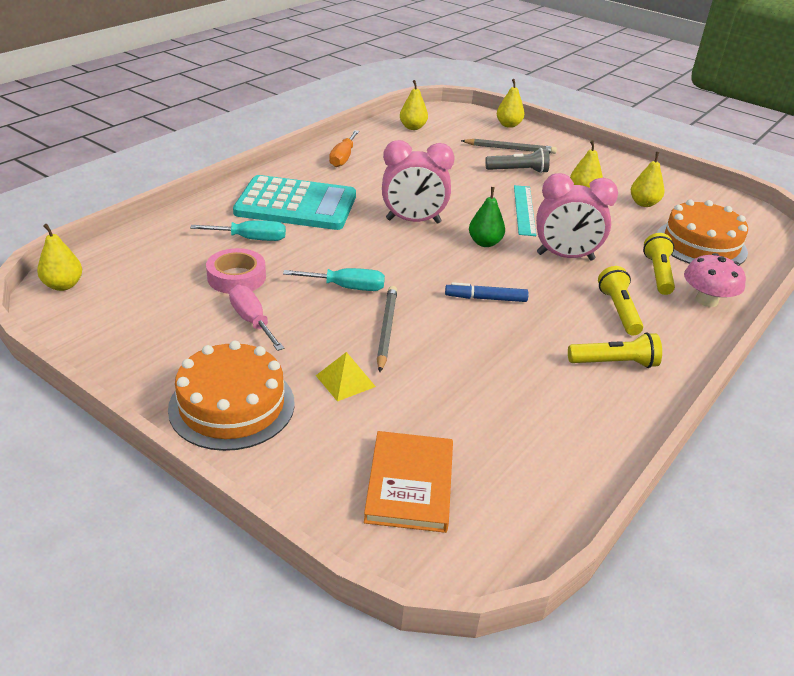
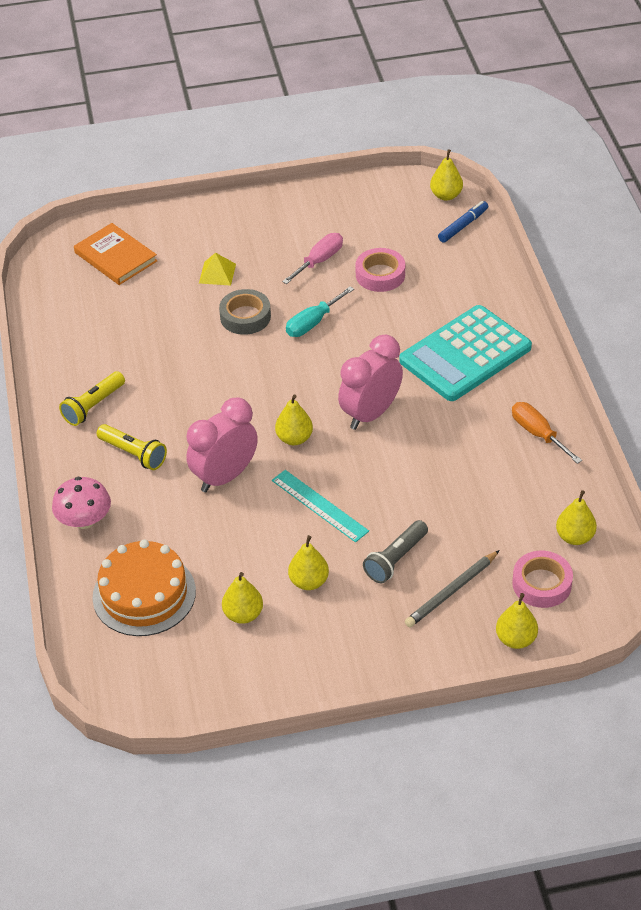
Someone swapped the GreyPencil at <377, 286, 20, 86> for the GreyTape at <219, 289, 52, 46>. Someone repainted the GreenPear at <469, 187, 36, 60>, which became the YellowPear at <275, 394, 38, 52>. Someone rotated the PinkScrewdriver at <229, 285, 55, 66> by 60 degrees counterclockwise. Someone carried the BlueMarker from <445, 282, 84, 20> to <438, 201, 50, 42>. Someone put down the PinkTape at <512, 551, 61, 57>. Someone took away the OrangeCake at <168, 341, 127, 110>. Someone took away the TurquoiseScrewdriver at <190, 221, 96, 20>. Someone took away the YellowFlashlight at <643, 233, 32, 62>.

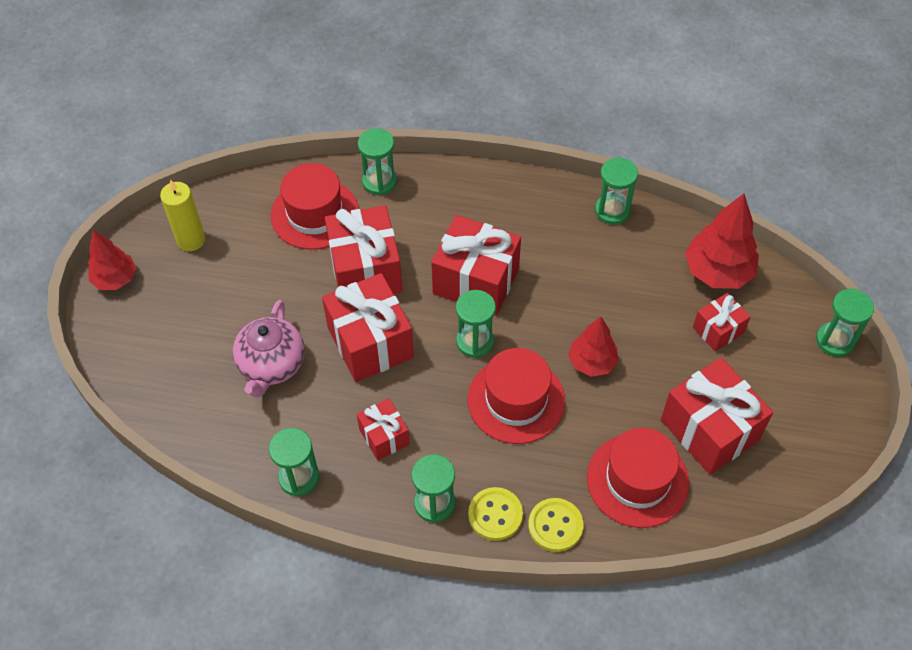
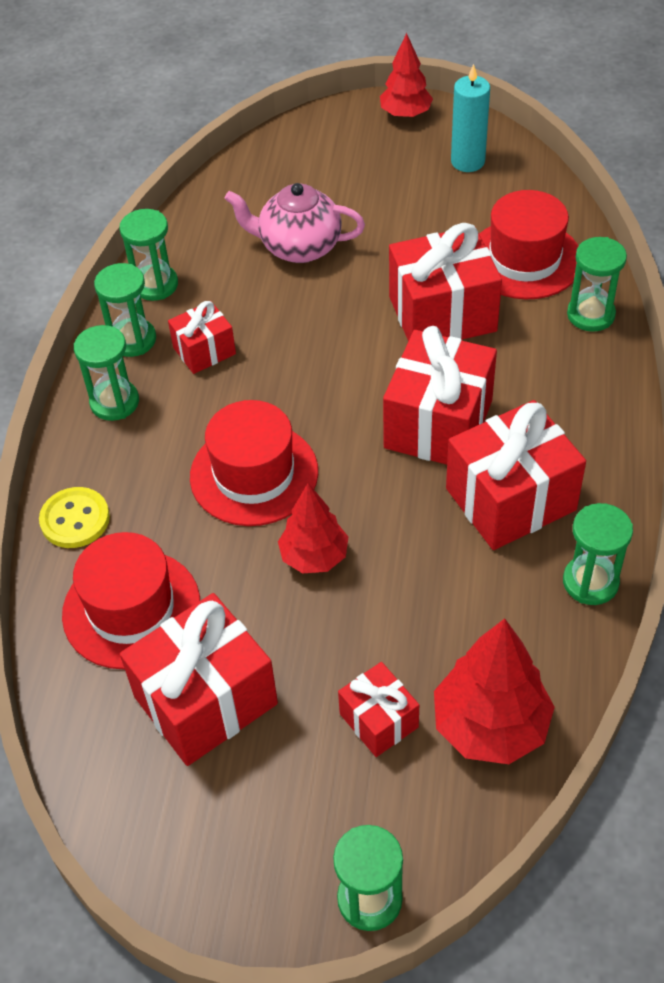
Someone carried the GreenHourglass from <456, 290, 40, 68> to <94, 263, 62, 94>. Someone carried the RedGift from <322, 273, 92, 109> to <446, 400, 140, 150>. Someone repainted the YellowCandle at <160, 180, 45, 71>, which became the TurquoiseCandle at <451, 64, 39, 108>. Someone took away the YellowButton at <468, 487, 55, 54>.

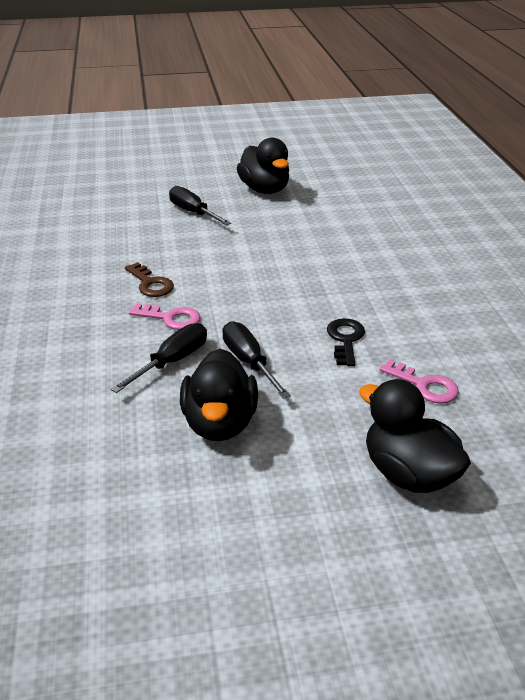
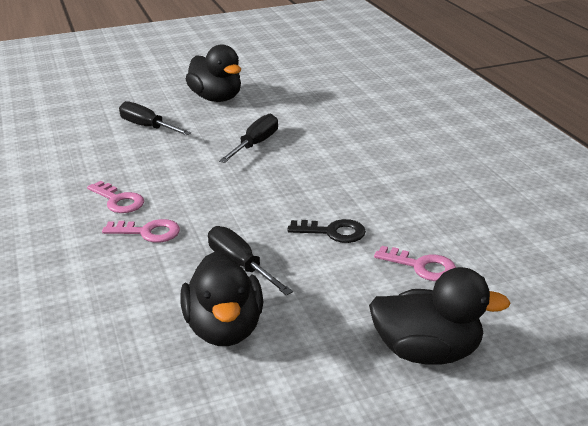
Someone repainted the BrownKey at <125, 262, 49, 35>, which became the PinkKey at <87, 181, 57, 32>. Someone carried the BlackScrewdriver from <111, 323, 96, 70> to <219, 114, 59, 49>. Someone rotated the BlackKey at <327, 318, 38, 48> by 105 degrees clockwise. Someone rotated the BlackDuck at <359, 379, 112, 114> by 150 degrees clockwise.

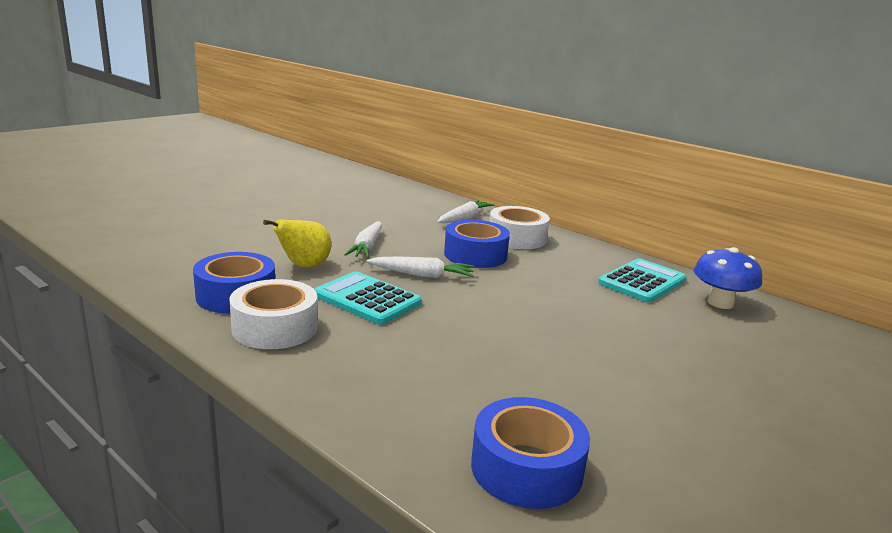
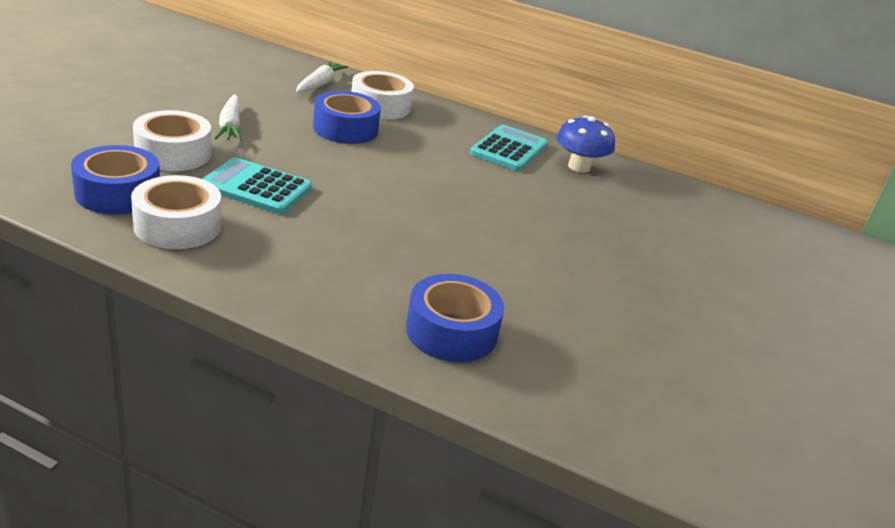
Someone swapped the YellowPear at <263, 219, 68, 49> for the WhiteTape at <133, 110, 78, 61>. Someone took away the WhiteCarrot at <366, 256, 108, 22>.

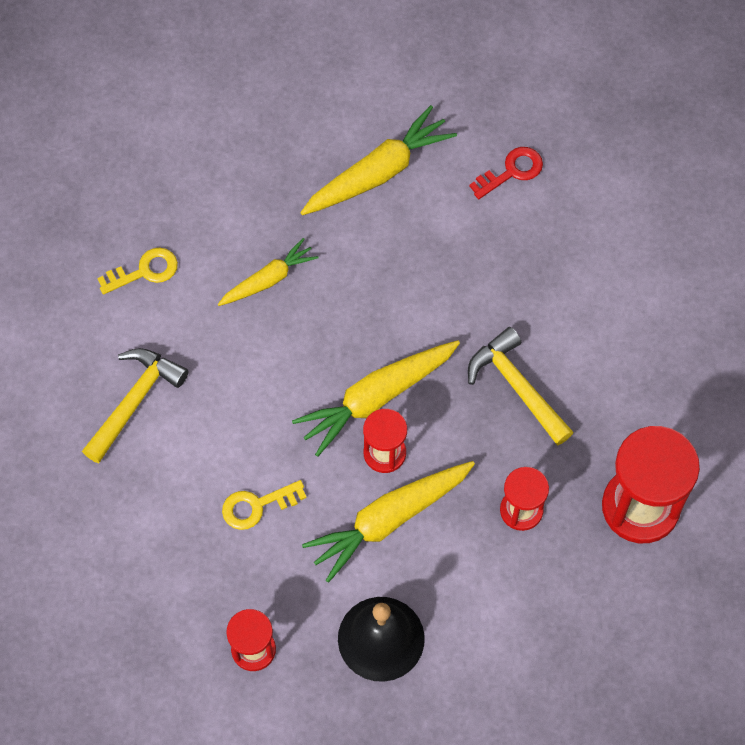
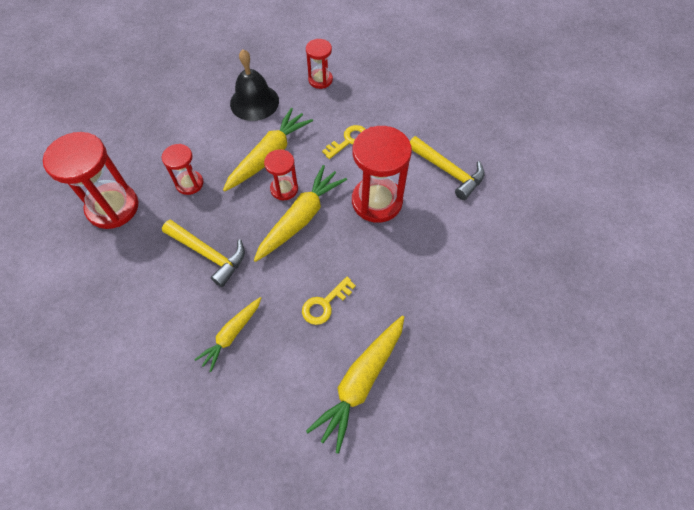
Someone carried the YellowCarrot from <218, 238, 101, 68> to <194, 297, 67, 75>. Someone carried the YellowKey from <97, 248, 81, 47> to <302, 277, 54, 48>. Someone put down the RedHourglass at <352, 126, 60, 97>. Someone rotated the YellowHammer at <82, 348, 107, 115> by 60 degrees counterclockwise. Someone took away the RedKey at <469, 147, 74, 52>.

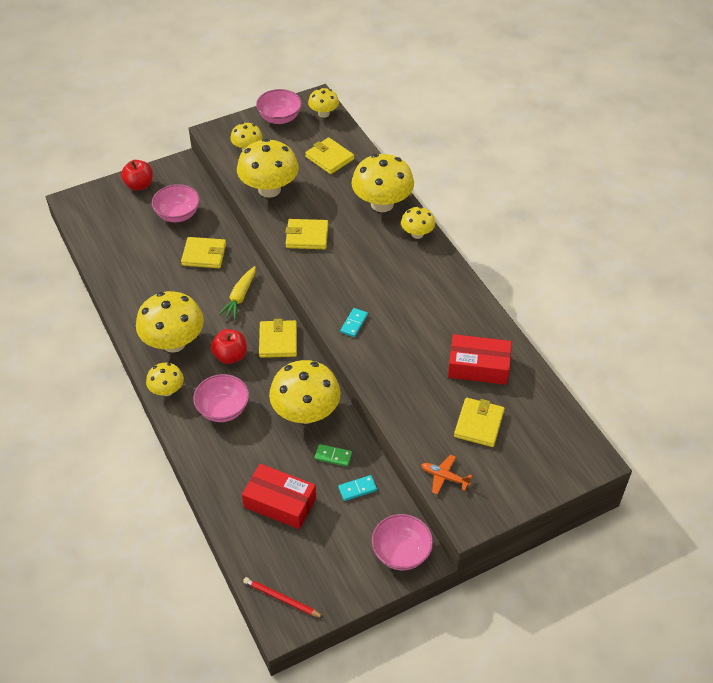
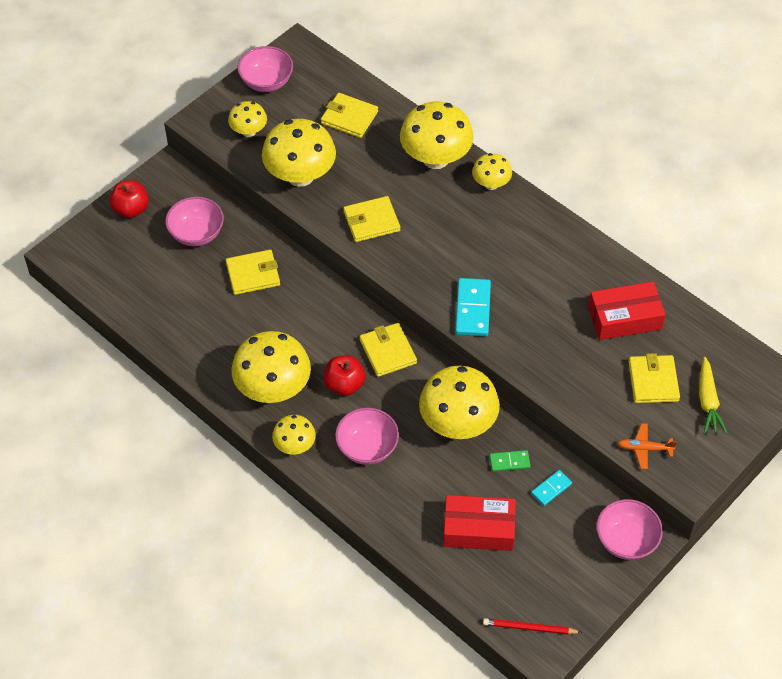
Someone scaled the TurquoiseDomino at <340, 308, 28, 29> by 1.75. Someone carried the YellowCarrot from <218, 266, 38, 54> to <699, 357, 28, 77>. Someone took away the YellowMushroom at <308, 88, 31, 30>.

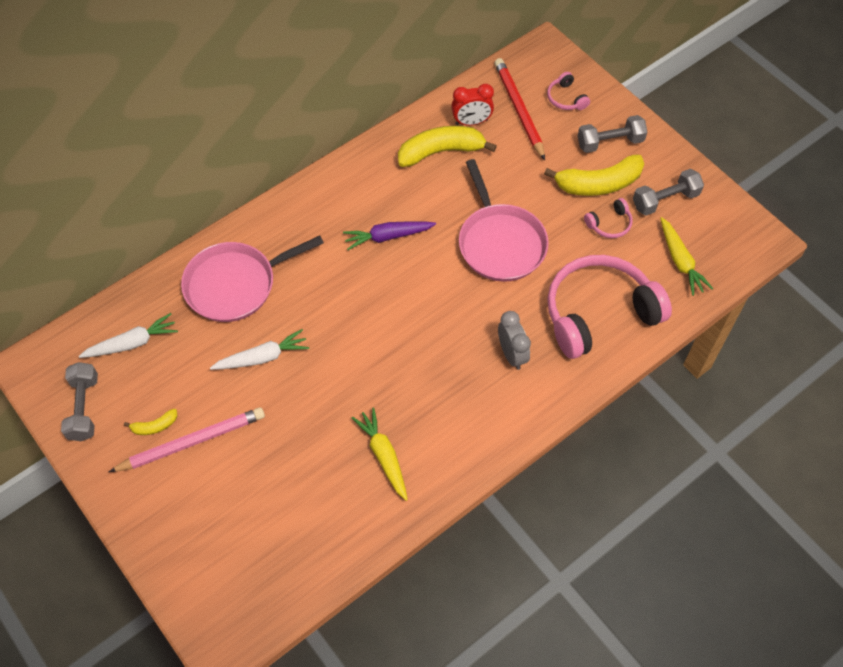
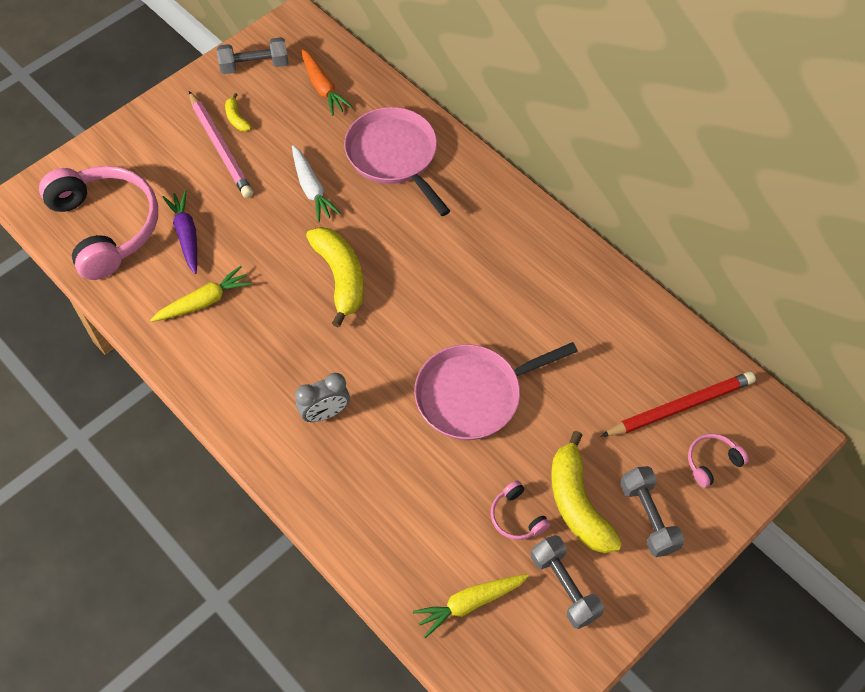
Someone carried the PinkHeadphones from <547, 255, 125, 104> to <39, 166, 119, 114>. Someone carried the PurpleCarrot from <343, 221, 93, 29> to <163, 190, 34, 84>. Someone repainted the WhiteCarrot at <79, 313, 99, 45>, which became the OrangeCarrot at <301, 49, 51, 67>. Someone carried the YellowBanana from <398, 126, 99, 41> to <306, 227, 57, 101>. Someone took away the RedClock at <451, 84, 43, 42>.

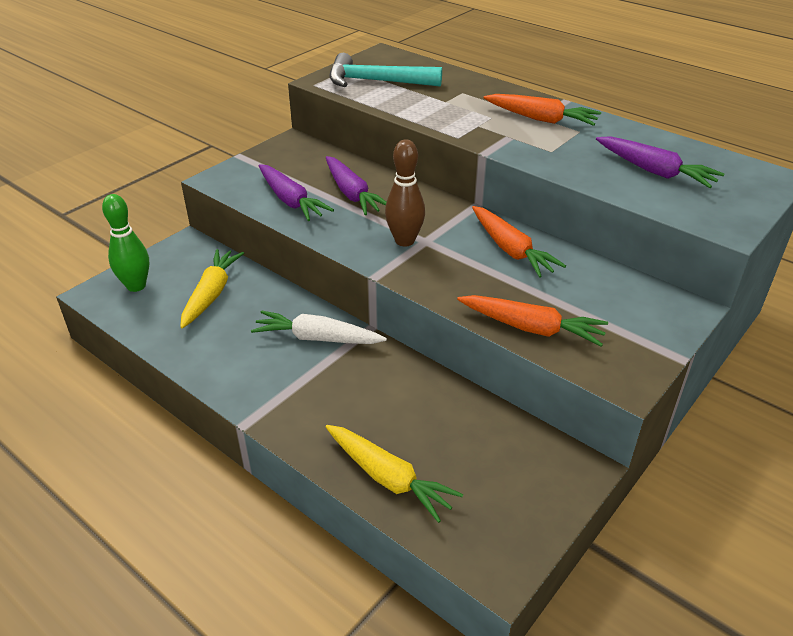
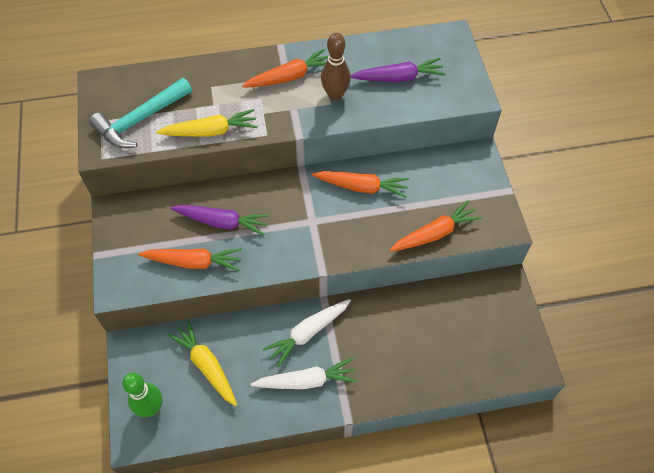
Someone repainted the PurpleCarrot at <259, 164, 75, 57>, which became the OrangeCarrot at <138, 248, 104, 23>. Someone carried the YellowCarrot from <326, 425, 137, 98> to <156, 109, 102, 28>. Someone put down the WhiteCarrot at <251, 358, 106, 31>. Someone carried the BrownBowlingPin from <385, 140, 40, 107> to <321, 33, 30, 68>.

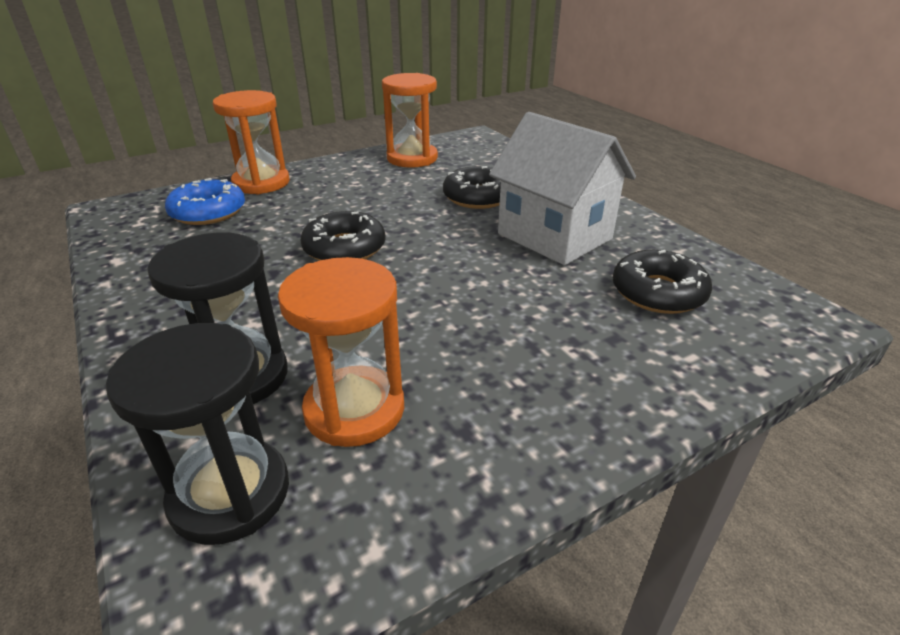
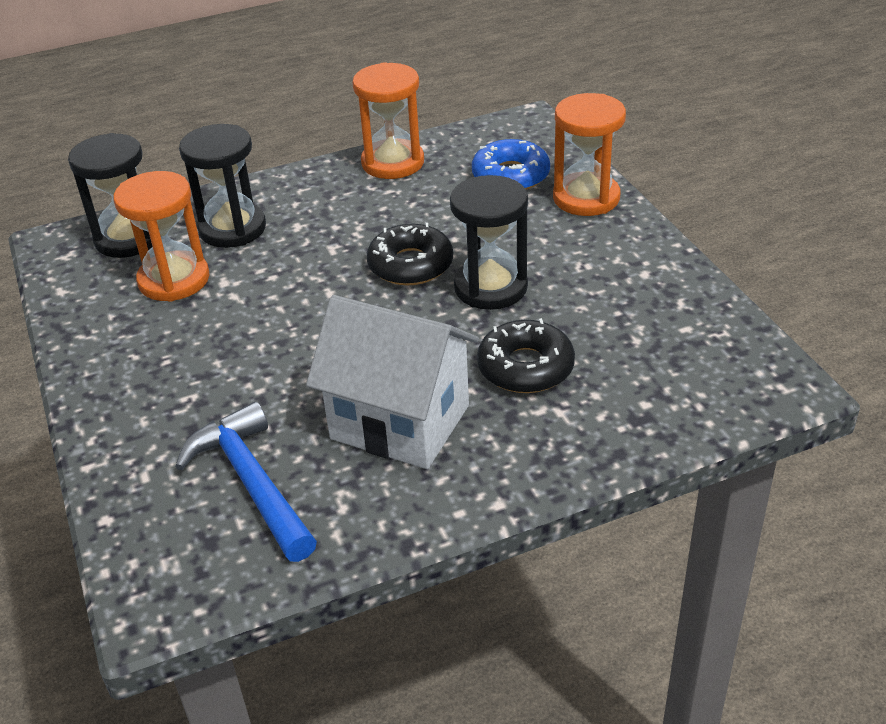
Someone swapped the BlackDonut at <613, 250, 99, 64> for the BlueHammer at <175, 402, 142, 160>. Someone rotated the WhiteHouse at <489, 112, 147, 153> by 60 degrees clockwise. Someone carried the OrangeHourglass from <382, 73, 56, 95> to <352, 62, 72, 117>. Someone put down the BlackHourglass at <450, 175, 78, 135>.

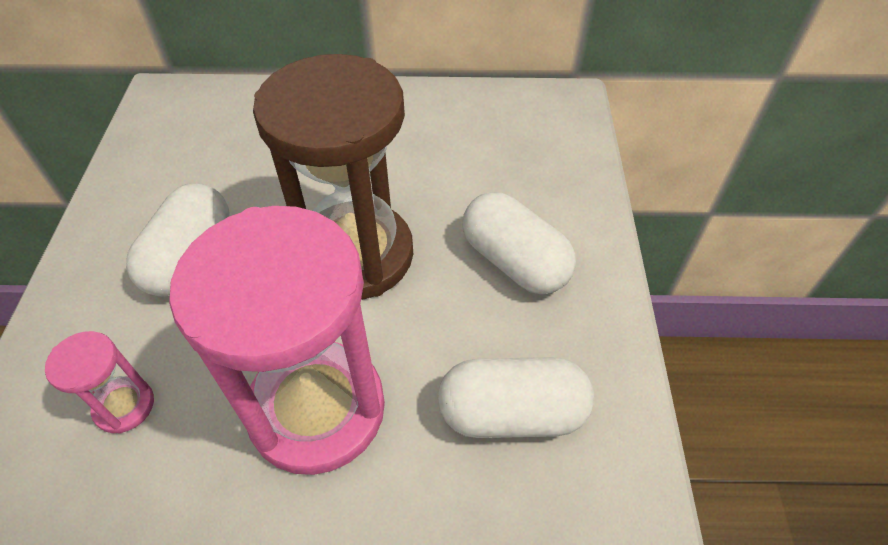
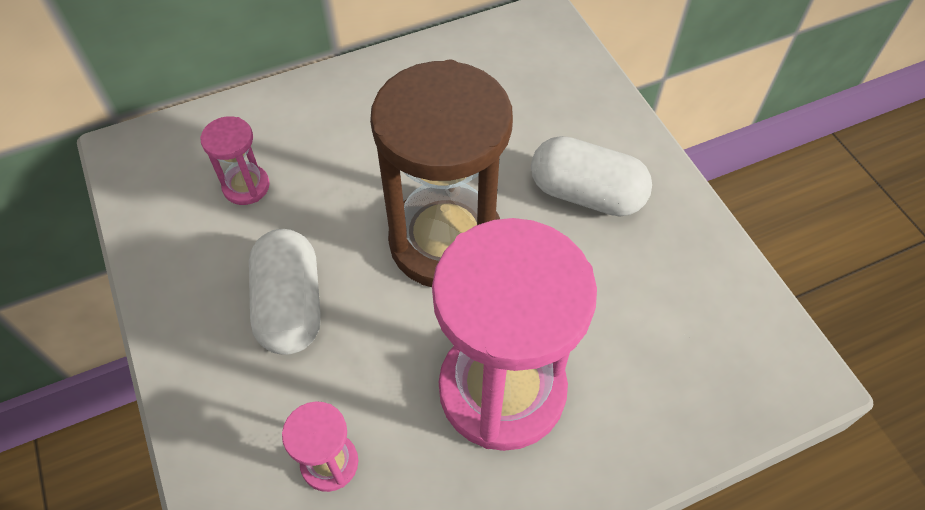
Someone put down the PinkHourglass at <200, 116, 70, 89>. Someone took away the WhiteCapsule at <438, 357, 156, 81>.

